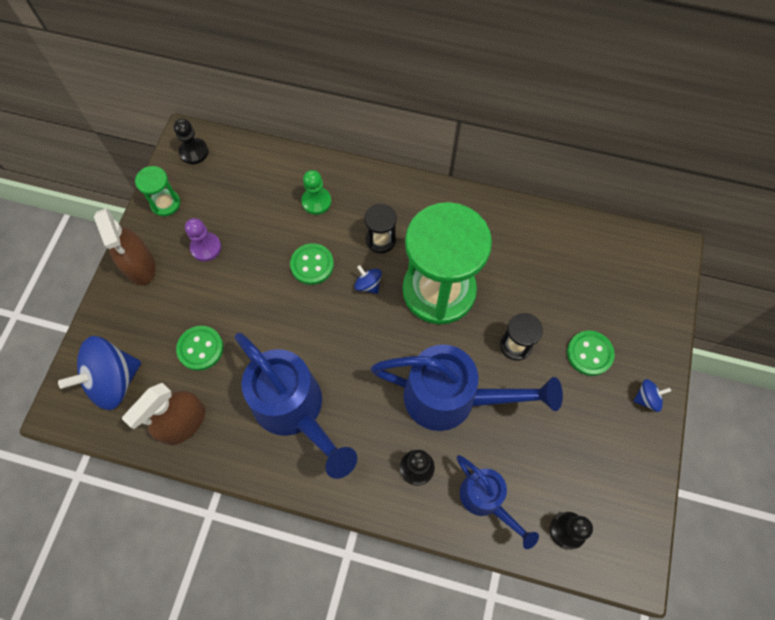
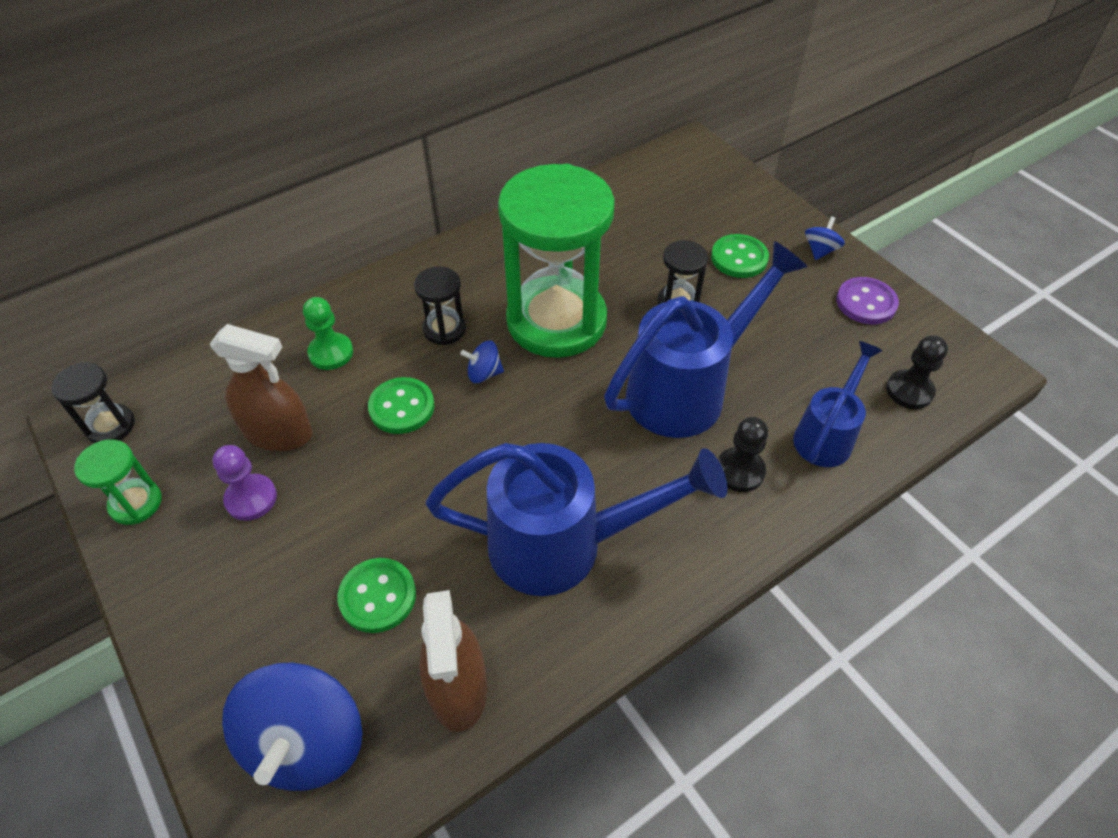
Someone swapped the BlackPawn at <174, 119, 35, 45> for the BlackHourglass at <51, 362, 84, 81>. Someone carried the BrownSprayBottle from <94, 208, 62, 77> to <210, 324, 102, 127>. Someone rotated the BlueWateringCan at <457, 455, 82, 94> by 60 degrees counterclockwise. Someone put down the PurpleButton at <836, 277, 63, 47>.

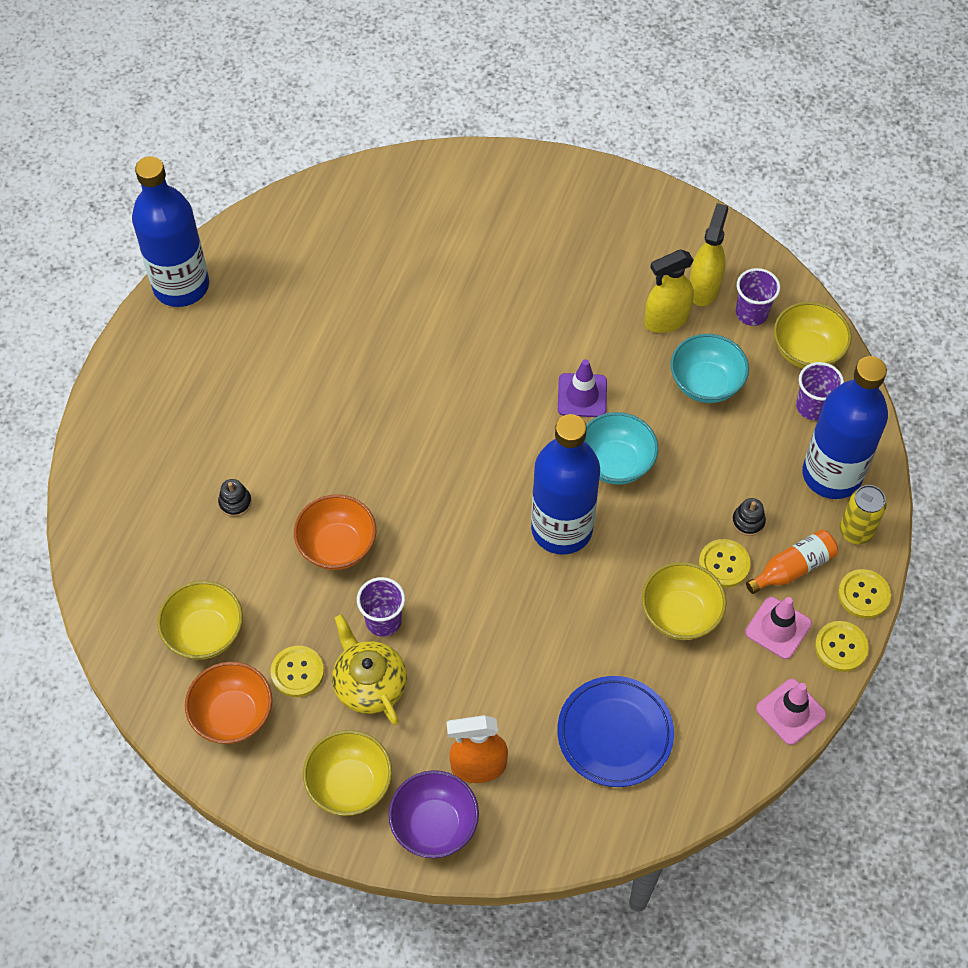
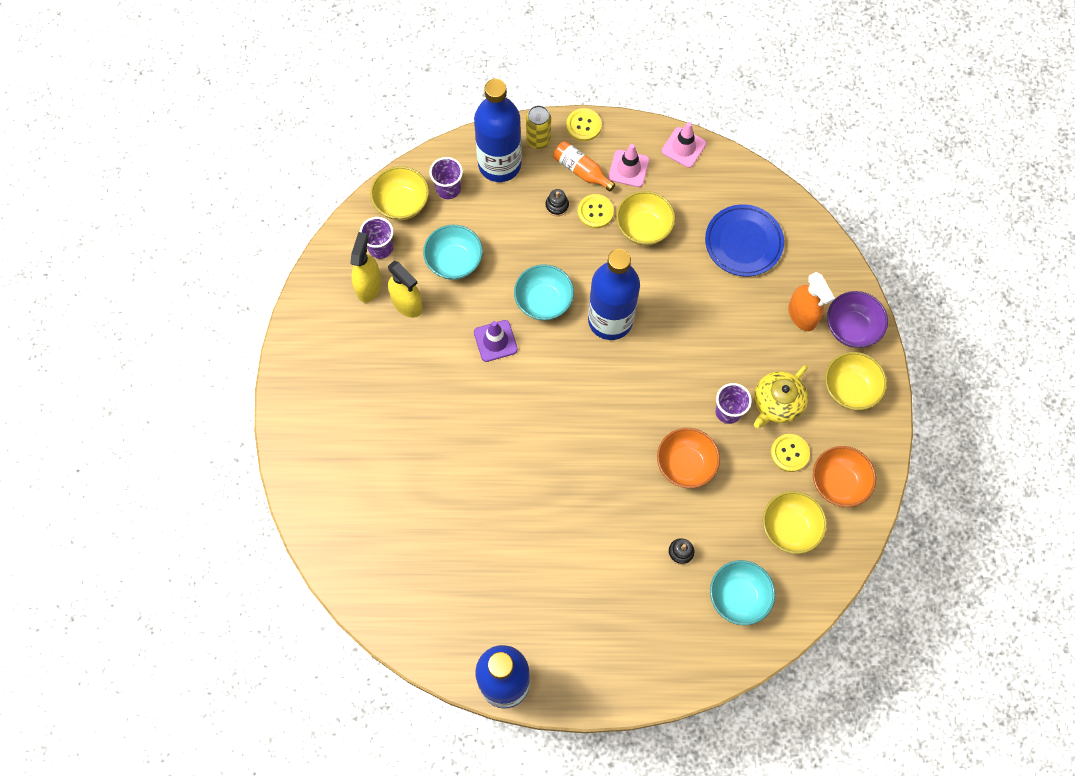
Someone rotated the YellowSprayBottle at <689, 203, 39, 103> by 105 degrees clockwise. Someone put down the TurquoiseBowl at <710, 560, 65, 65>. Someone took away the YellowButton at <815, 621, 54, 51>.

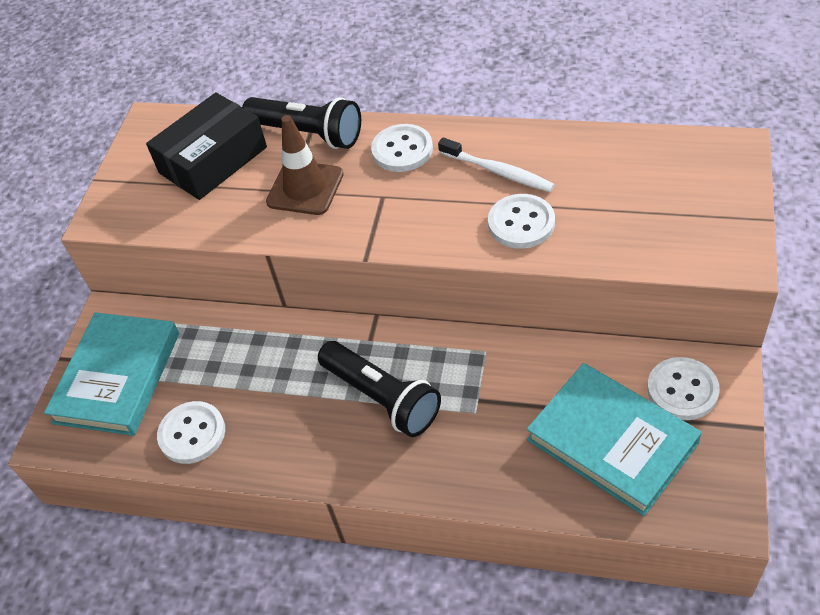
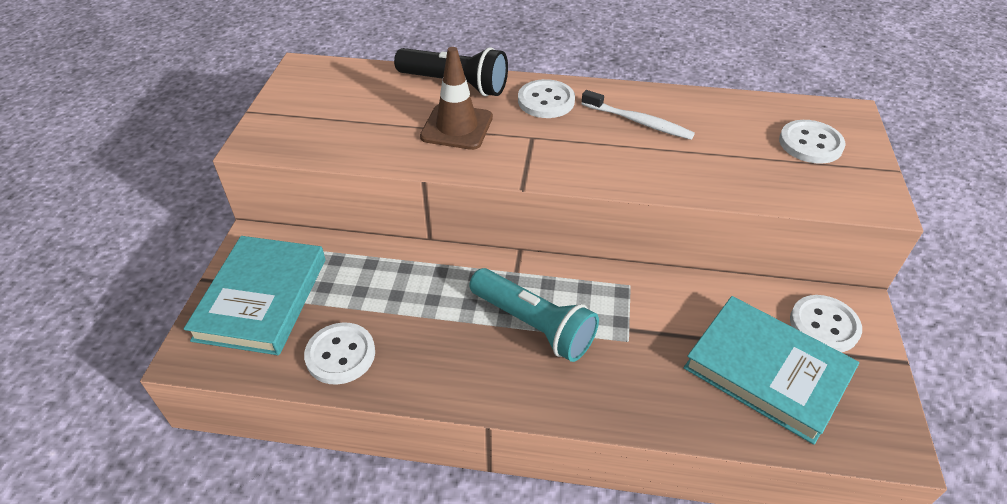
Someone repainted the BlackFlashlight at <318, 341, 123, 96>, which became the TurquoiseFlashlight at <469, 268, 130, 94>. Someone carried the WhiteButton from <488, 194, 67, 55> to <779, 120, 67, 44>. Someone took away the BlackBox at <146, 92, 121, 108>.

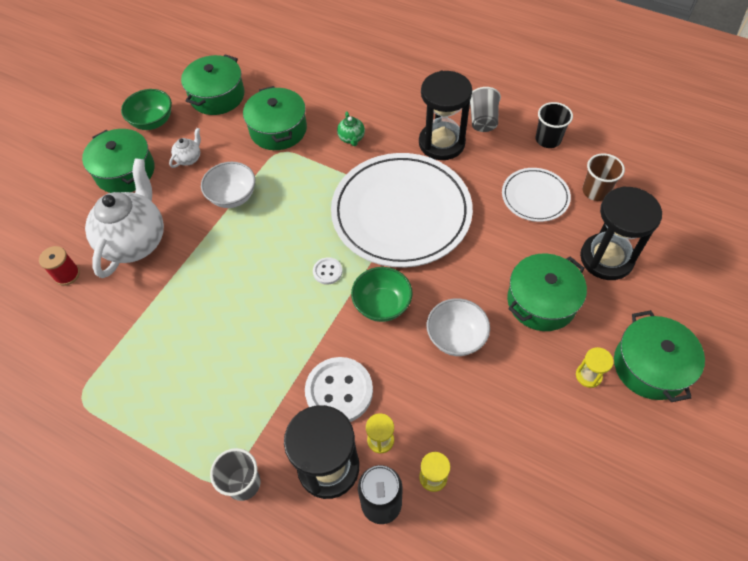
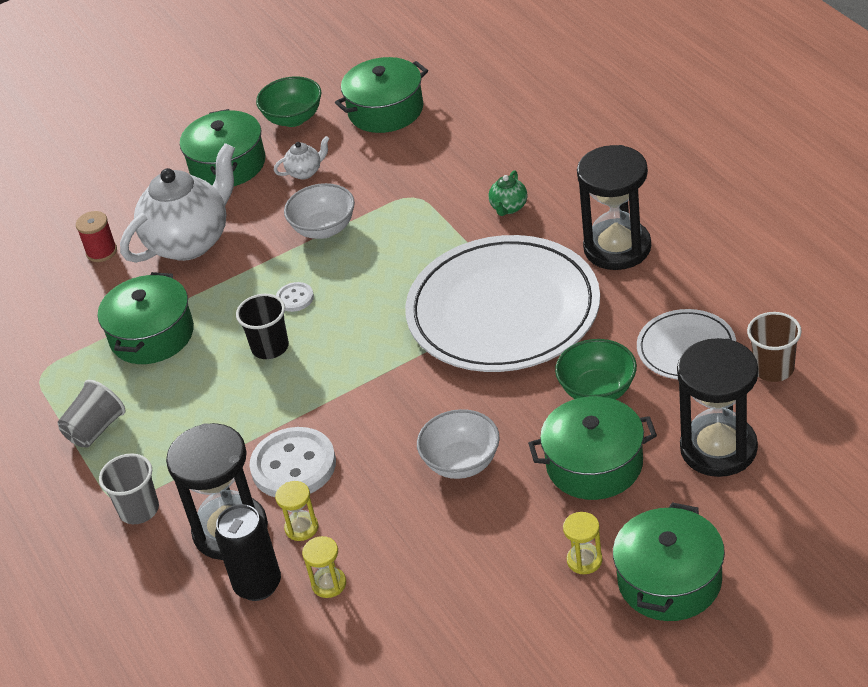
Someone carried the GreyCup from <470, 87, 31, 45> to <58, 380, 67, 68>. Someone carried the GreenPot from <243, 86, 64, 64> to <98, 272, 96, 92>. Someone carried the BlackCup from <536, 102, 37, 46> to <236, 294, 53, 65>. Someone carried the WhiteButton from <313, 257, 29, 28> to <276, 282, 38, 30>. Someone carried the GreenBowl from <351, 267, 62, 55> to <555, 339, 82, 61>.

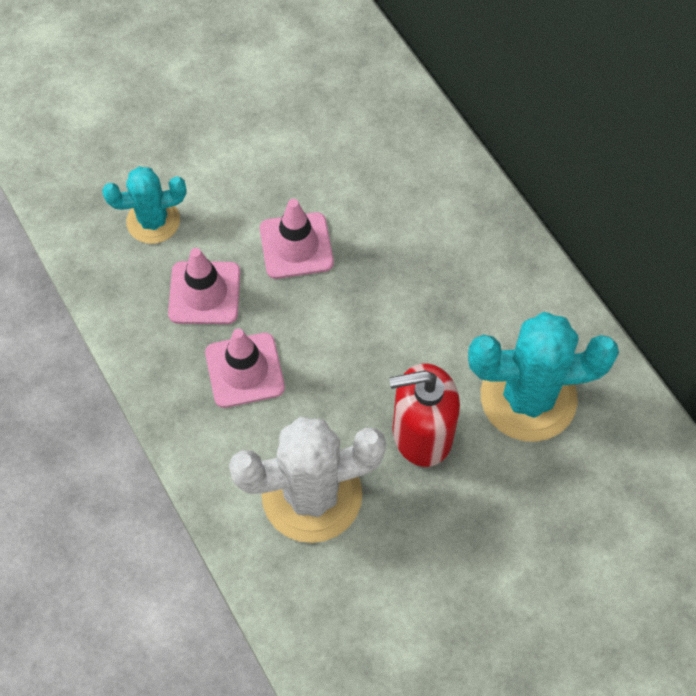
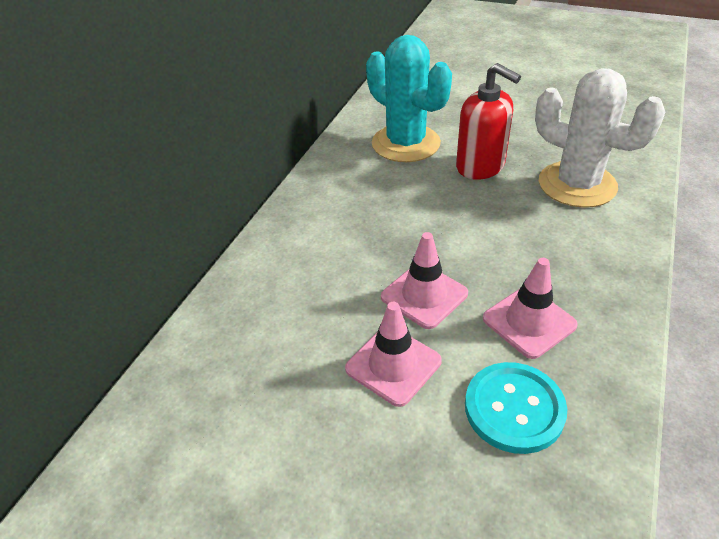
Someone carried the PinkTrafficCone from <205, 329, 80, 79> to <345, 302, 97, 105>. Someone swapped the TurquoiseCactus at <102, 166, 85, 78> for the TurquoiseButton at <465, 362, 102, 92>.

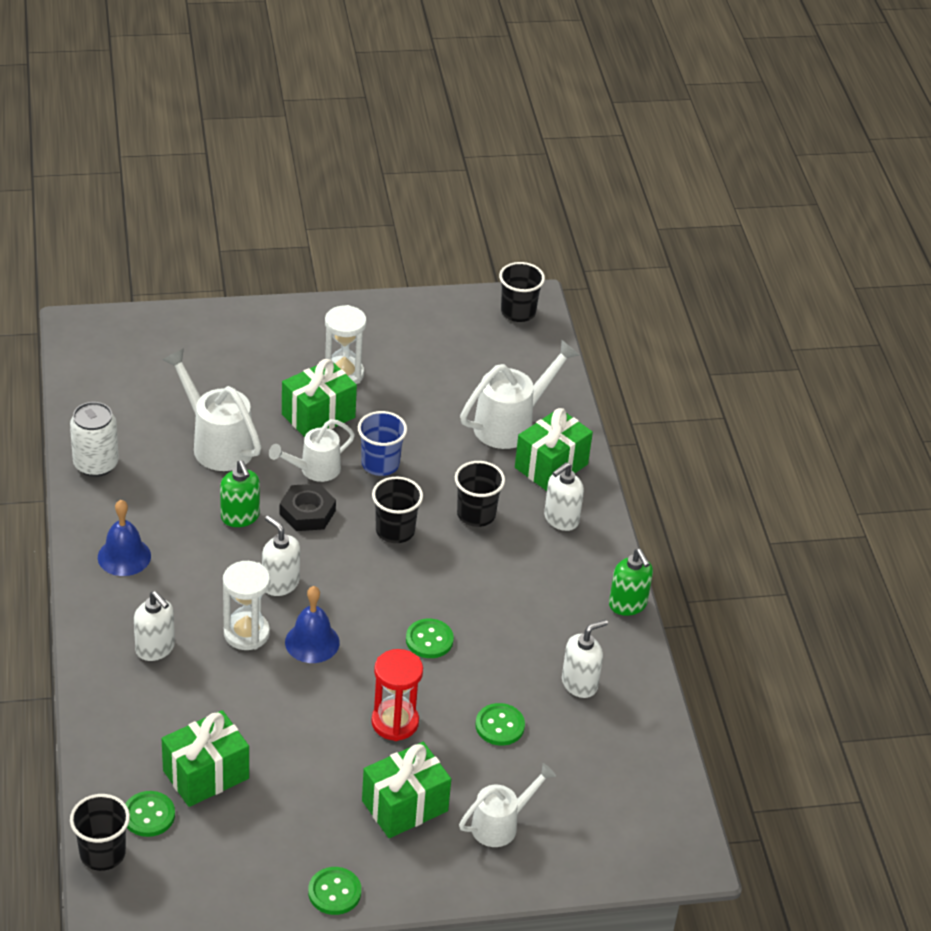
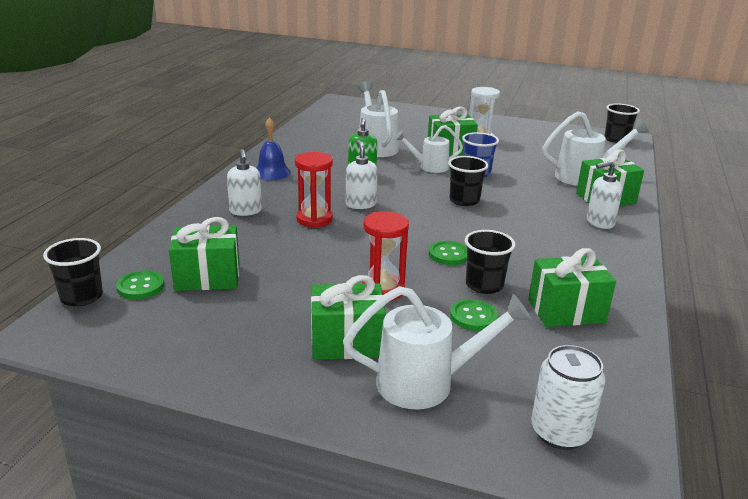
Someone repainted the WhiteHourglass at <223, 561, 47, 89>, which became the RedHourglass at <295, 152, 38, 76>. Someone scaled the WhiteWateringCan at <459, 763, 97, 84> by 1.53. Someone carried the BlackCup from <455, 461, 50, 66> to <465, 230, 50, 64>. Someone swapped the WhiteSoapDispenser at <562, 619, 46, 79> for the GreenGift at <528, 248, 88, 79>. Someone carried the WhiteCan from <70, 402, 49, 75> to <531, 345, 74, 105>. Someone took away the BlackNut at <280, 484, 56, 47>. Someone took away the BlueBell at <285, 586, 55, 77>. Someone took away the GreenButton at <308, 867, 53, 48>. Someone took away the GreenSoapDispenser at <609, 549, 44, 67>.

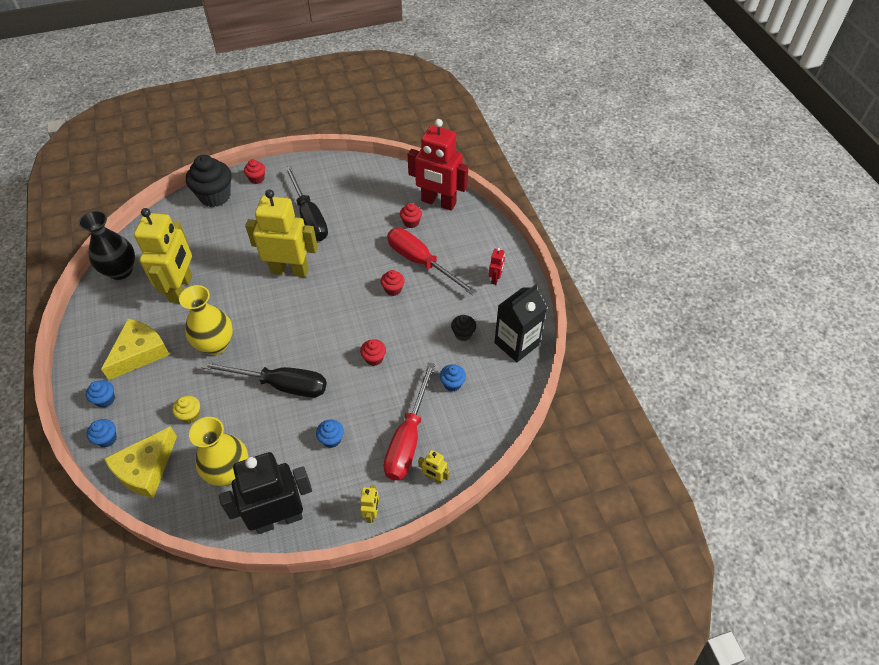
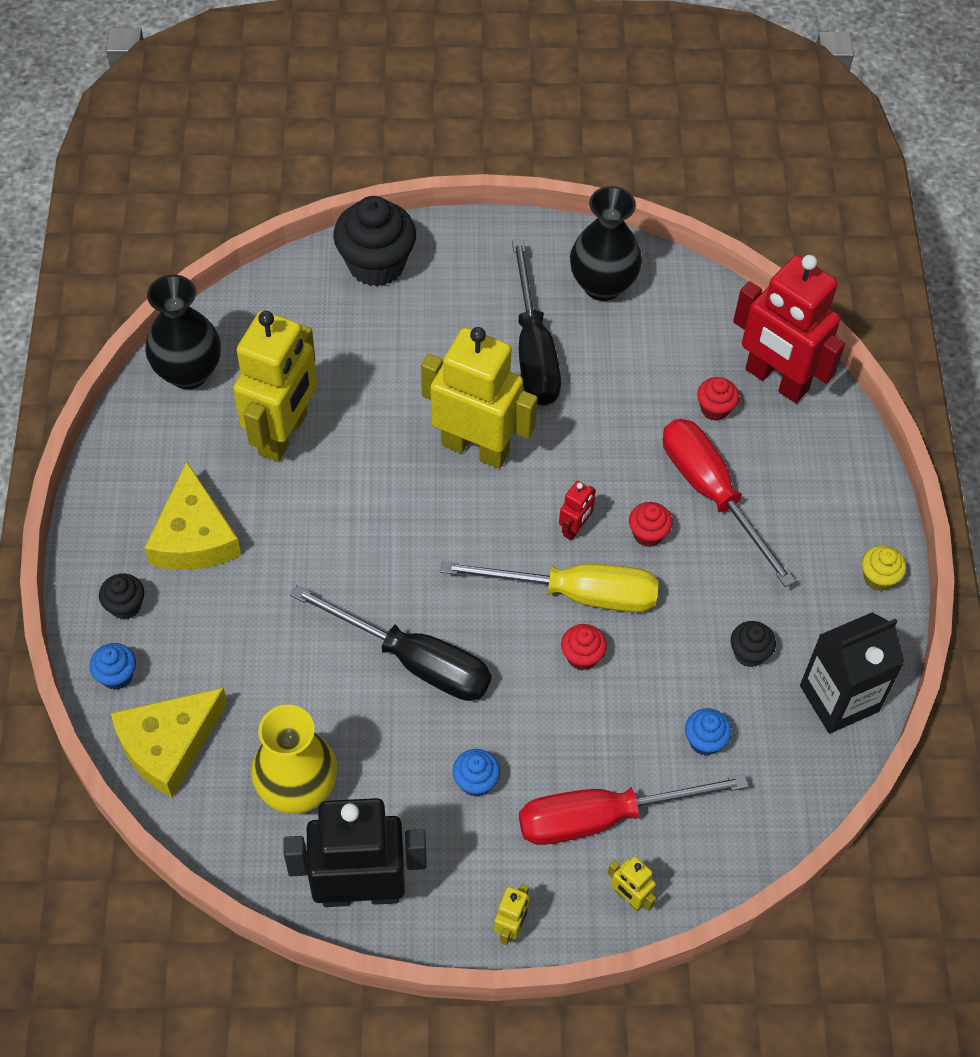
Someone repainted the BlueCupcake at <86, 380, 29, 28>, which became the BlackCupcake at <99, 573, 45, 47>. Someone rotated the YellowCheese at <101, 319, 69, 61> by 120 degrees clockwise. Someone put down the YellowScrewdriver at <440, 561, 219, 51>. Someone rotated the RedScrewdriver at <383, 362, 52, 118> by 45 degrees clockwise. Someone carried the RedRobot from <489, 248, 16, 37> to <559, 481, 37, 59>. Someone put down the BlackVase at <570, 186, 72, 115>. Someone carried the YellowCupcake from <172, 395, 28, 28> to <862, 546, 44, 45>. Someone took away the YellowVase at <179, 285, 54, 70>. Someone took away the RedCupcake at <244, 159, 21, 25>.

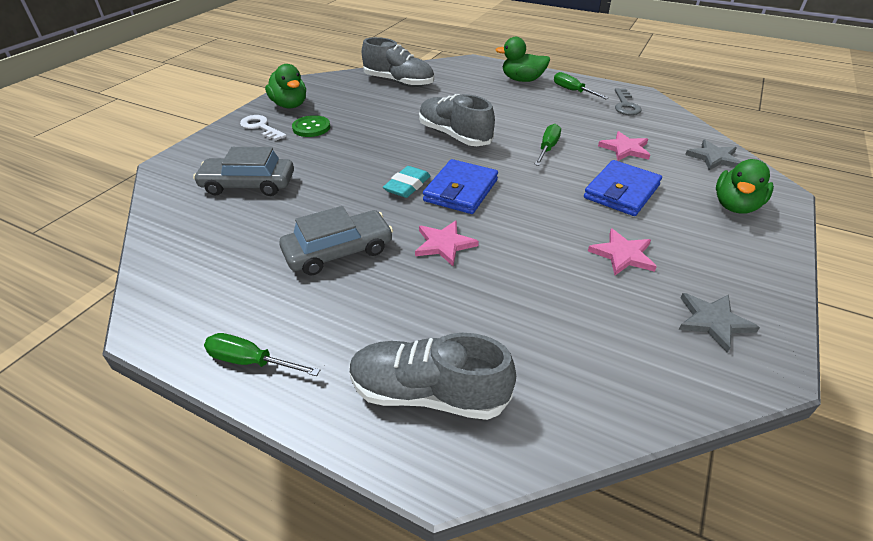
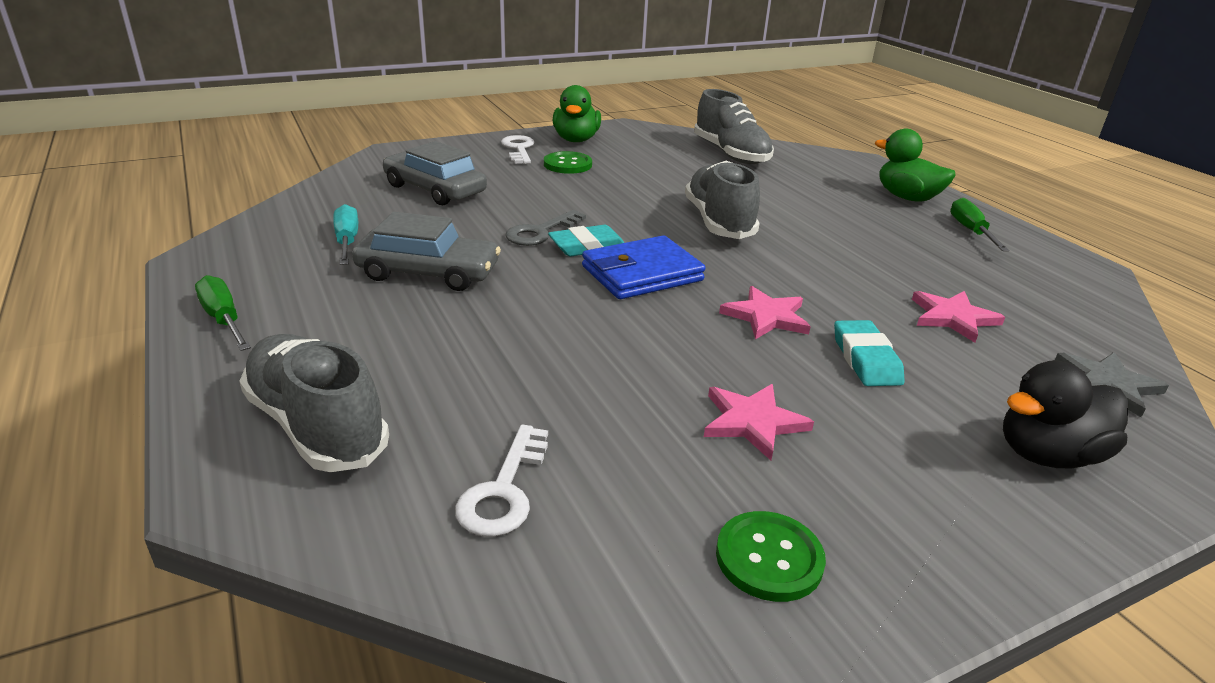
Someone put down the TurquoiseScrewdriver at <333, 204, 25, 61>. Someone put down the WhiteKey at <455, 424, 93, 113>. Someone carried the GreyKey from <615, 88, 27, 27> to <505, 210, 81, 36>. Someone swapped the GreyStar at <679, 293, 81, 60> for the GreenButton at <716, 511, 110, 91>. Someone carried the PinkStar from <415, 220, 64, 46> to <719, 286, 92, 54>. Someone swapped the BlueWallet at <584, 160, 78, 56> for the TurquoiseEraser at <834, 320, 71, 66>. Someone repainted the GreenDuck at <716, 159, 58, 55>, which became the BlackDuck at <1003, 360, 125, 109>. Someone took away the GreenScrewdriver at <534, 124, 27, 42>.

